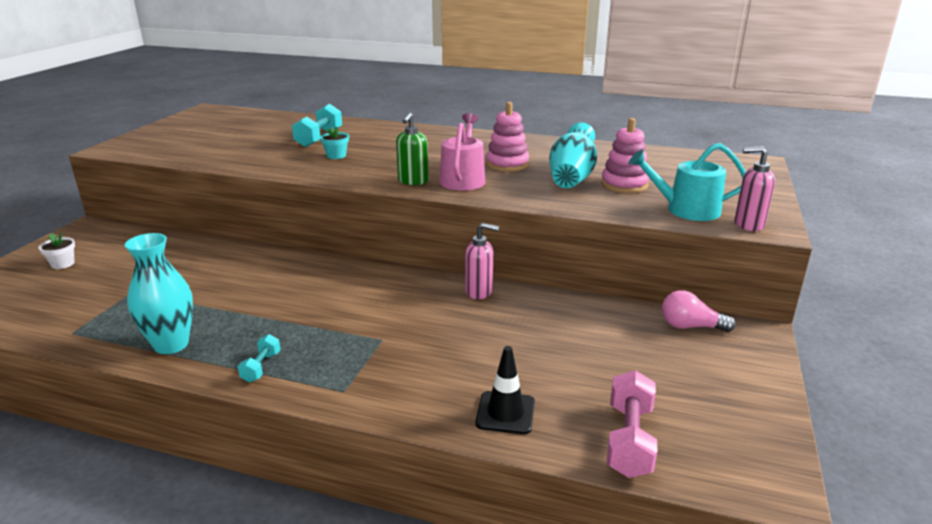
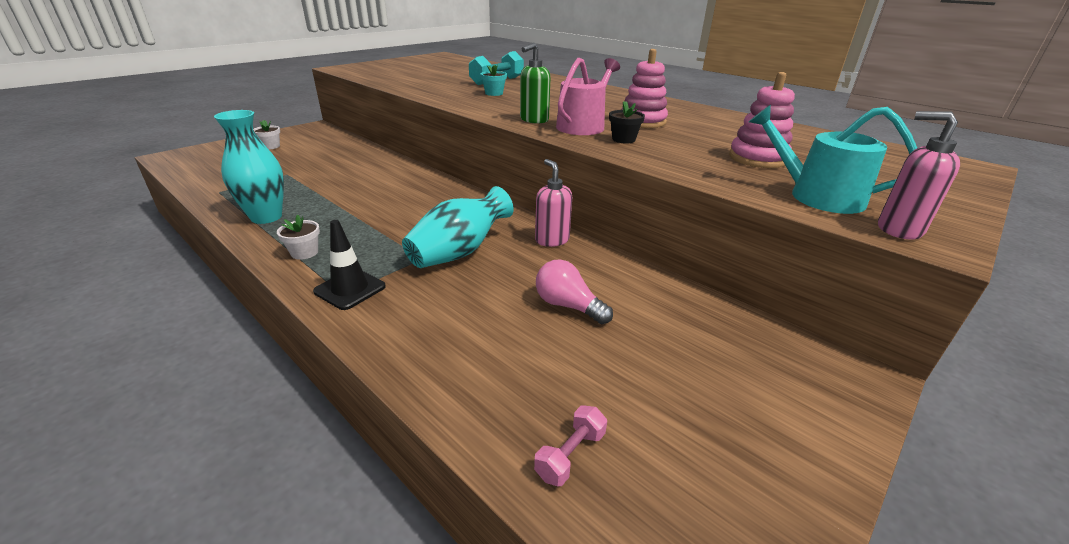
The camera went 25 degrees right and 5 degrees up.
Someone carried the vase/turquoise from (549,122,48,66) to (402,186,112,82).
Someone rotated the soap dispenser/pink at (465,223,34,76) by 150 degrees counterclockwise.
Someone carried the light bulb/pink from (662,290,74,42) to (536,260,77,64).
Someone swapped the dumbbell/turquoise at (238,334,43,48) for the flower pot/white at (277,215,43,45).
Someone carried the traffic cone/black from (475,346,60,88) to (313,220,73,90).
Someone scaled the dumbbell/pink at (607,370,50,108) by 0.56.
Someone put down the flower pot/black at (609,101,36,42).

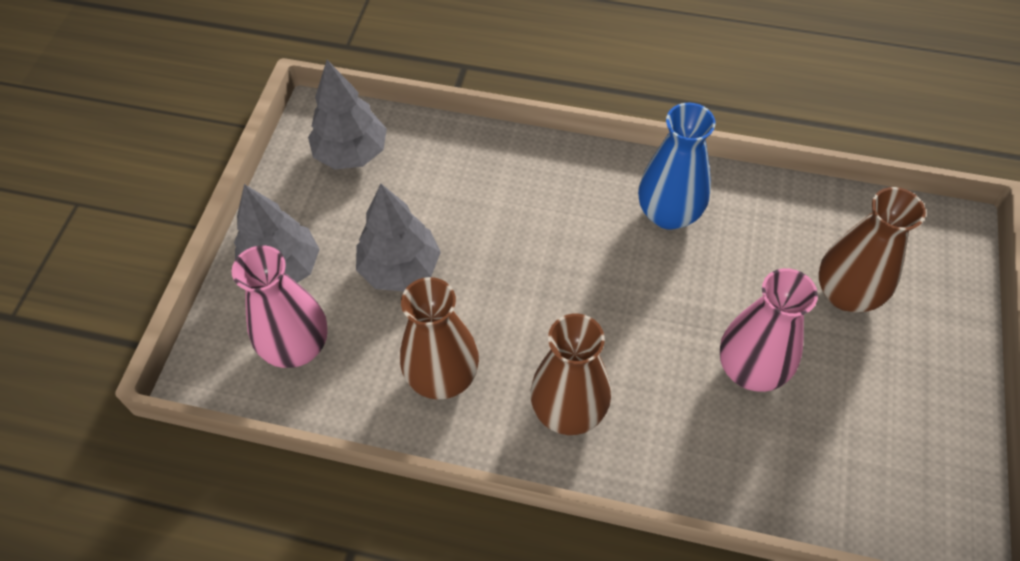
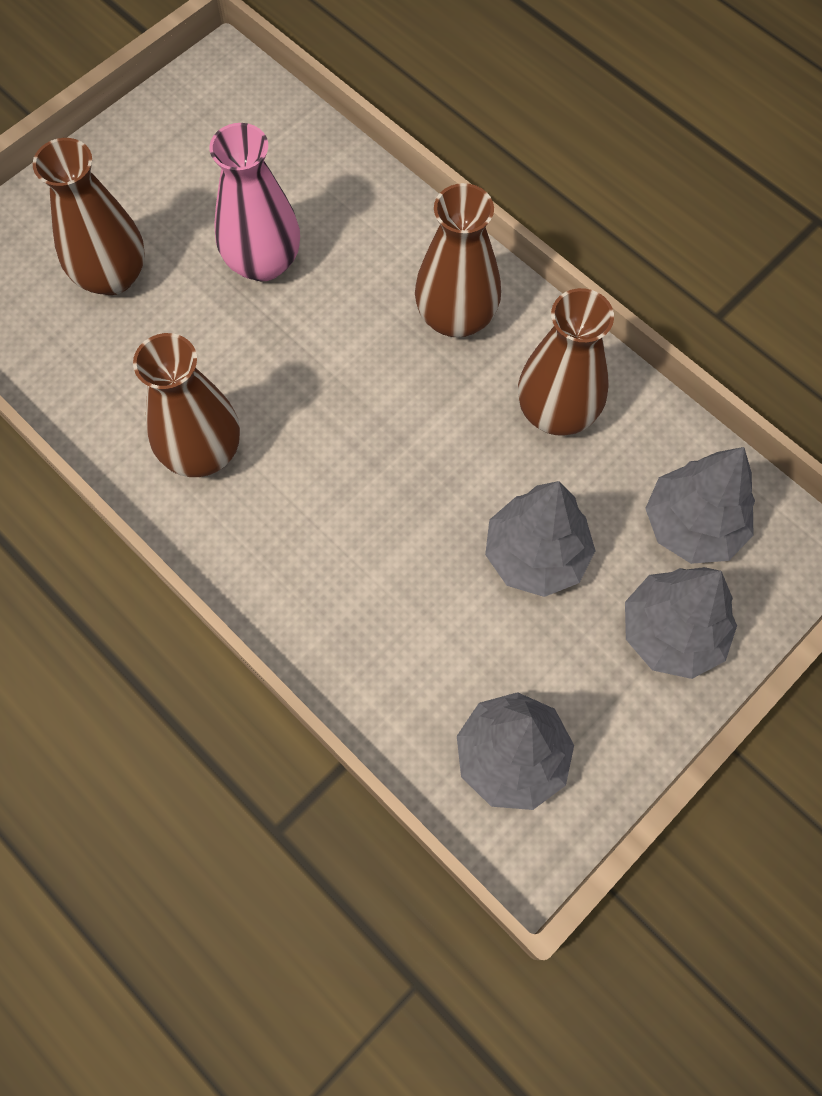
The camera went 150 degrees left and 10 degrees up.
Someone repainted the vase/blue at (638,103,77,127), which became the vase/brown at (133,333,107,144).
Someone swapped the vase/pink at (232,245,96,123) for the tree/grey at (645,447,110,117).

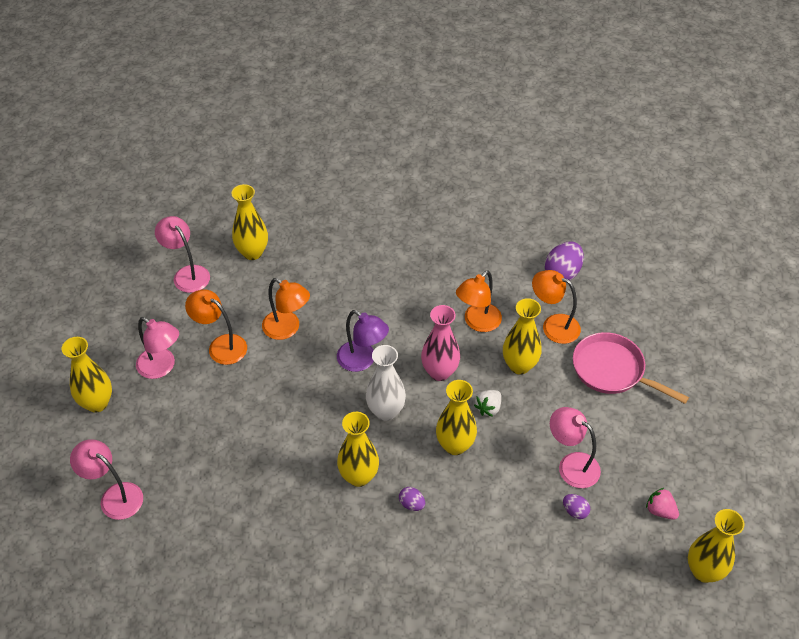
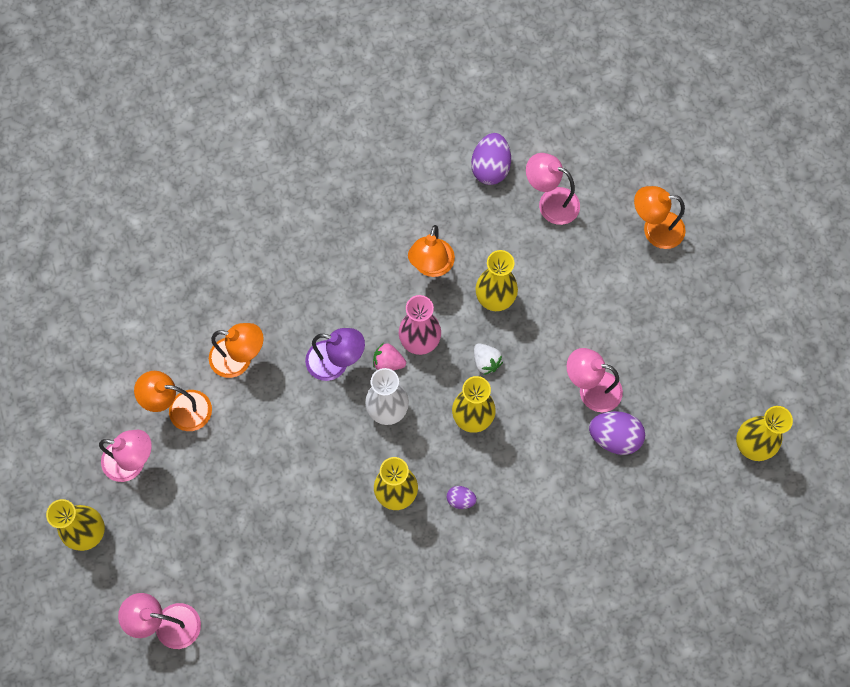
The camera went 25 degrees left and 20 degrees up.
Someone took away the vase/yellow at (231,184,37,76).
Someone carried the lamp/pink from (155,216,55,77) to (526,153,54,72).
Someone carried the lamp/orange from (532,270,49,74) to (634,186,52,63).
Someone took away the pan/pink at (573,332,116,72).
Someone rotated the strawberry/white at (474,390,27,27) by 45 degrees counterclockwise.
Someone carried the strawberry/pink from (646,488,33,32) to (373,343,33,27).
Someone scaled the egg/purple at (563,494,27,25) by 1.88.

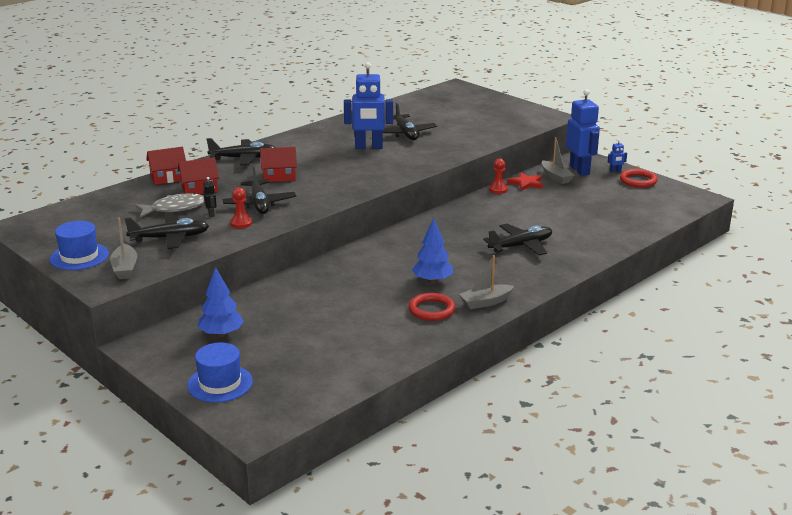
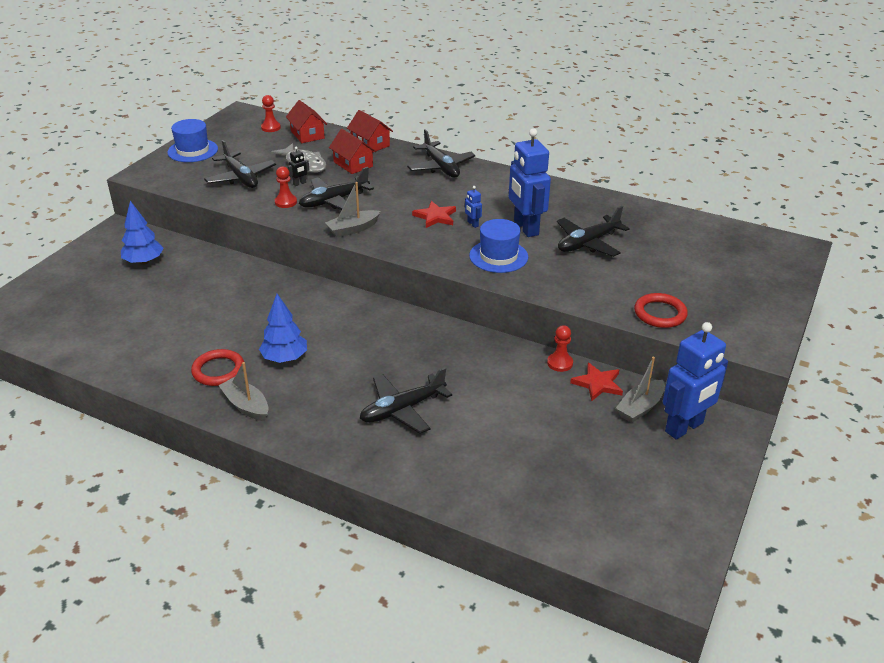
The camera went 70 degrees right and 10 degrees up.
Someone carried the robot/blue from (608,139,19,34) to (465,186,17,42).
Someone carried the house/red from (260,147,37,35) to (286,100,41,43).
Someone carried the ring/red from (620,169,38,19) to (634,293,54,35).
Someone carried the boat/grey from (110,218,27,61) to (325,182,56,55).
Someone rotated the plane/black at (483,224,69,31) by 105 degrees clockwise.
Someone carried the hat/blue from (187,342,66,60) to (469,219,59,54).
Someone put down the pawn/red at (261,95,20,37).
Someone put down the star/red at (412,201,44,27).

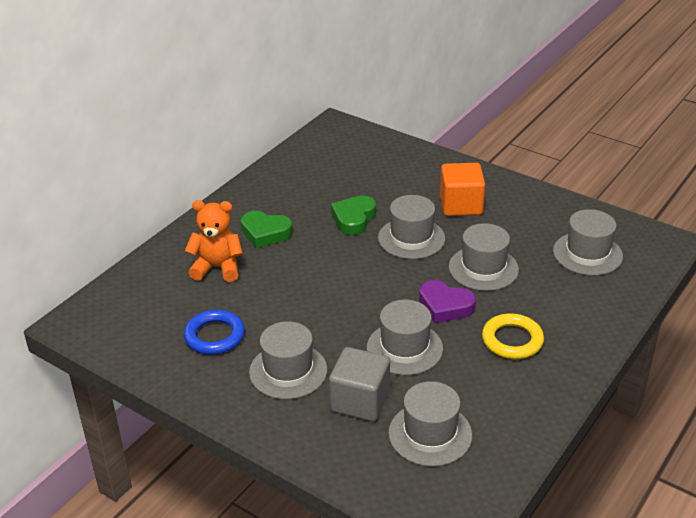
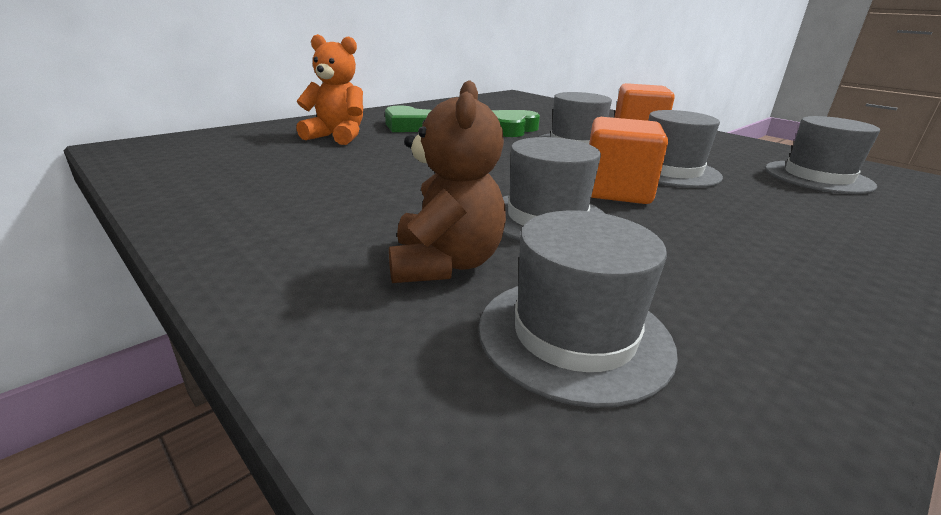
The camera went 10 degrees right and 10 degrees down.
Someone swapped the heart/purple at (419,280,57,43) for the cube/orange at (589,117,79,87).
Someone took away the ring/blue at (184,310,61,45).
Someone took away the ring/yellow at (482,313,62,46).
Someone took away the hat/grey at (249,321,78,78).
Someone swapped the cube/grey at (329,347,61,74) for the teddy bear/brown at (389,80,117,203).

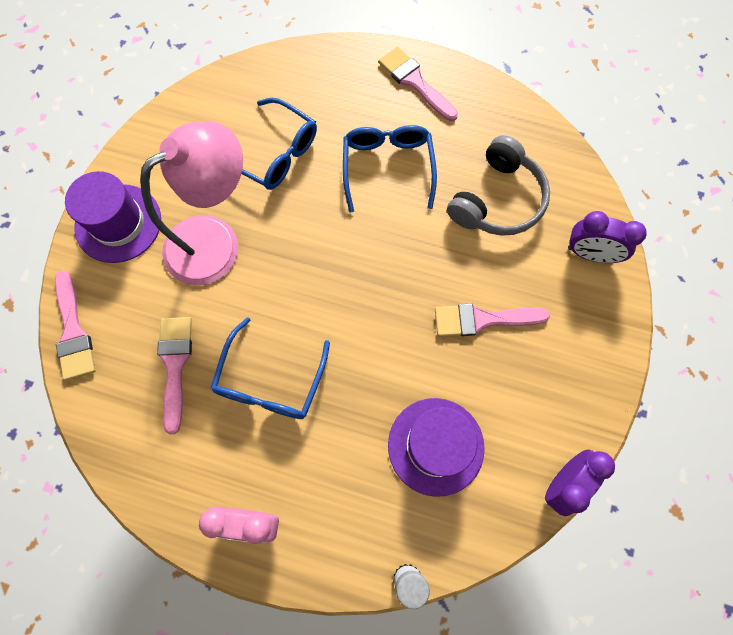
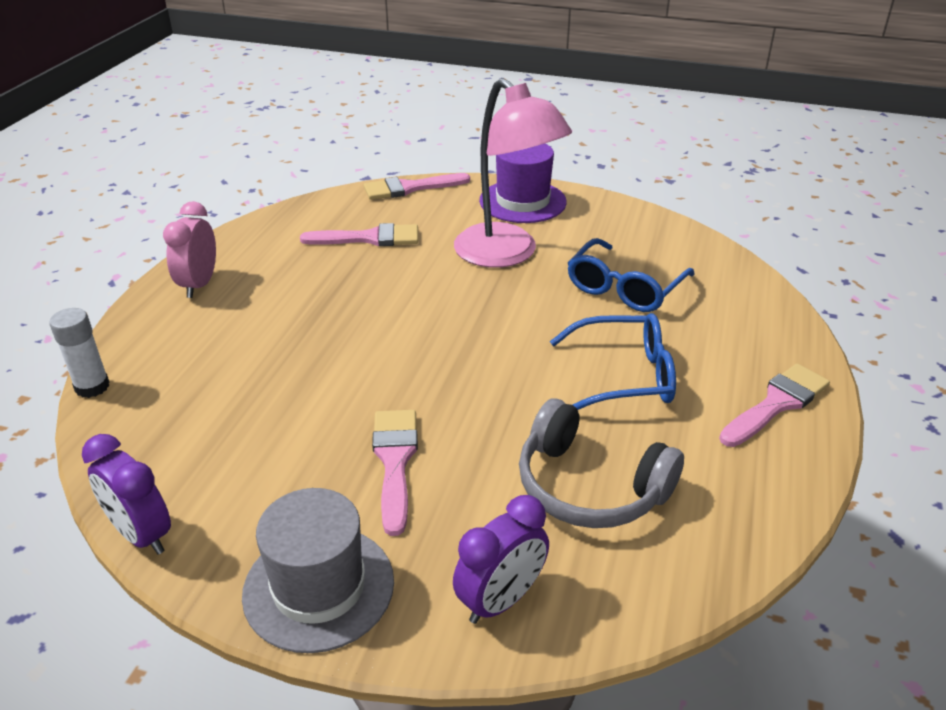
The camera went 90 degrees right and 35 degrees down.
Someone rotated the clock/purple at (568,211,79,52) by 150 degrees counterclockwise.
Someone took away the glasses/blue at (211,317,119,102).
Someone took away the hat/purple at (388,398,97,99).
Someone put down the hat/grey at (242,488,152,165).

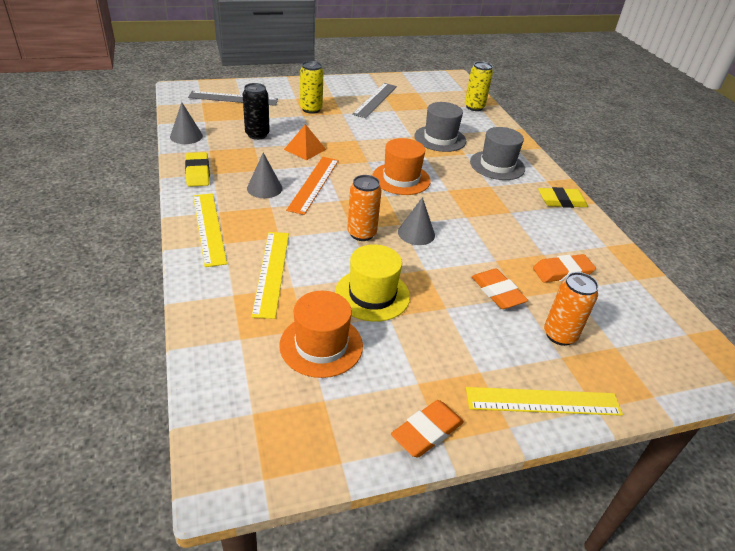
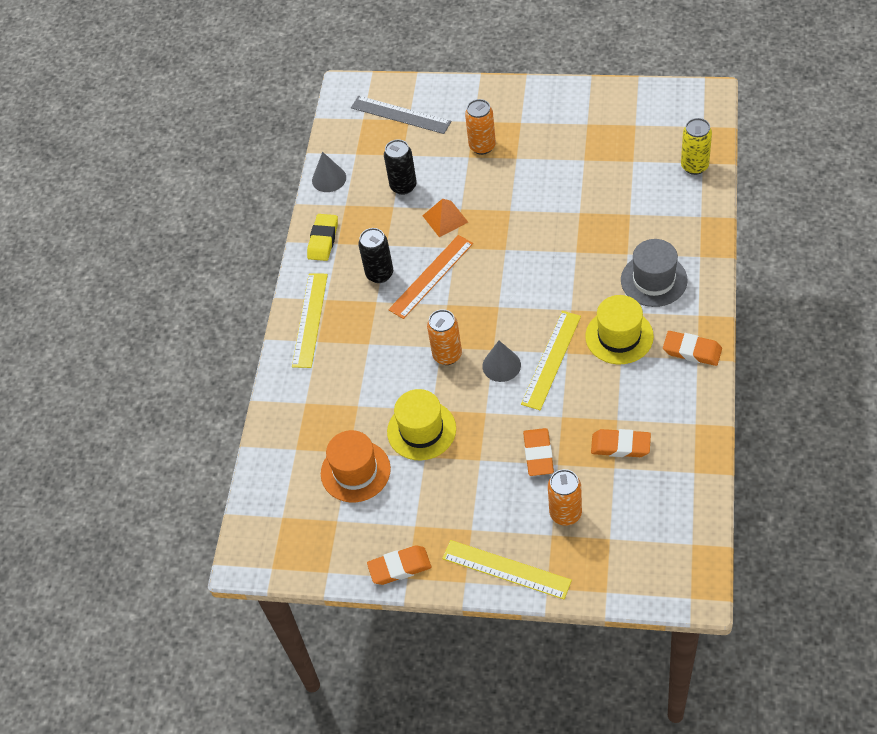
The camera went 35 degrees right and 15 degrees up.
Someone repainted the can/yellow at (300,61,23,53), which became the can/orange at (465,99,31,56).
Someone took away the ruler/grey at (352,83,45,35).
Someone took away the hat/grey at (414,102,52,50).
Someone took away the hat/orange at (372,138,59,57).
Someone swapped the cone/grey at (247,153,36,45) for the can/black at (358,228,35,55).
Someone repainted the eraser/yellow at (538,187,50,21), which became the eraser/orange at (663,331,59,35).
Someone carried the ruler/yellow from (251,232,38,87) to (521,311,60,99).
Someone put down the hat/yellow at (585,295,69,69).

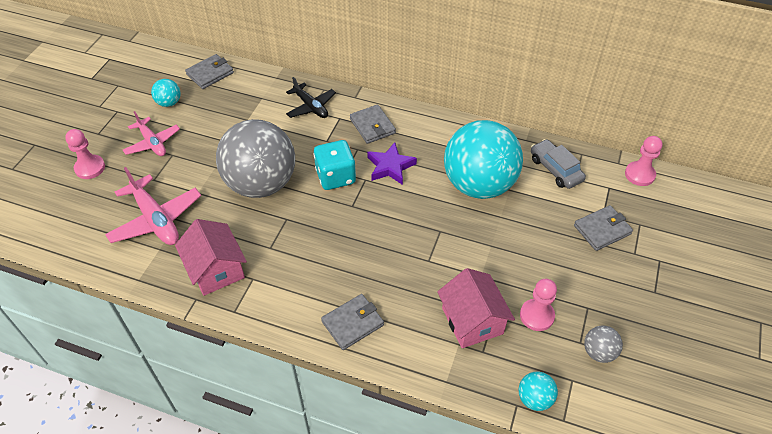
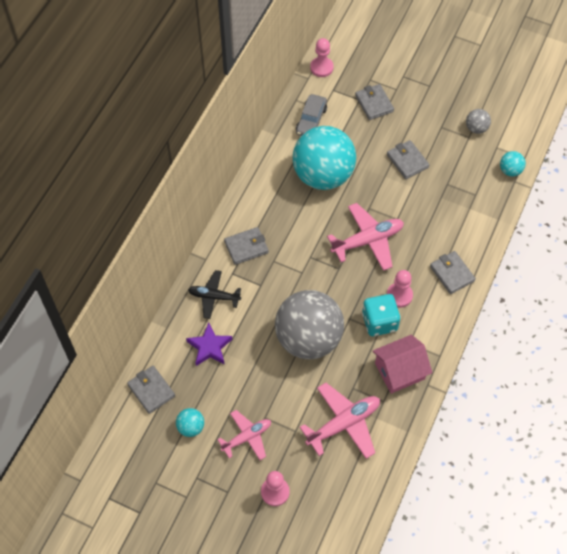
The camera went 85 degrees left and 10 degrees up.
Someone rotated the plane/black at (286,77,50,41) by 135 degrees counterclockwise.
Someone rotated the car/grey at (531,139,55,50) by 45 degrees counterclockwise.
Someone carried the dice/turquoise from (313,140,43,50) to (362,294,38,42).
Someone carried the star/purple from (367,142,50,43) to (186,323,47,43).
Someone took away the house/pink at (437,268,78,80).
Someone carried the pawn/pink from (520,279,37,52) to (387,270,26,38).
Someone put down the wallet/grey at (387,140,42,39).
Someone put down the plane/pink at (327,203,77,68).

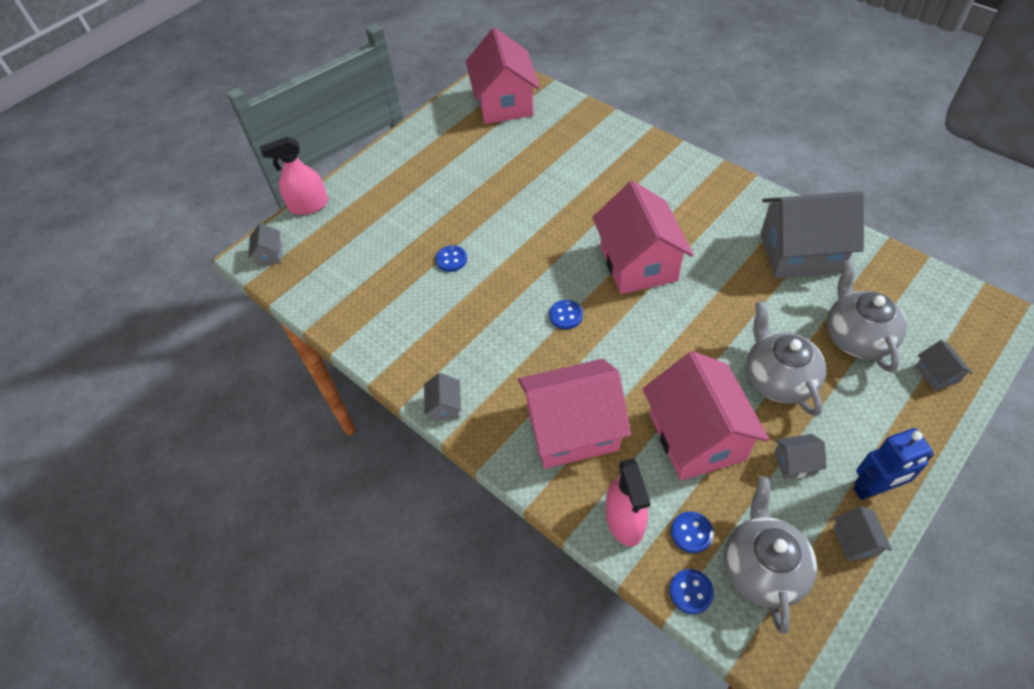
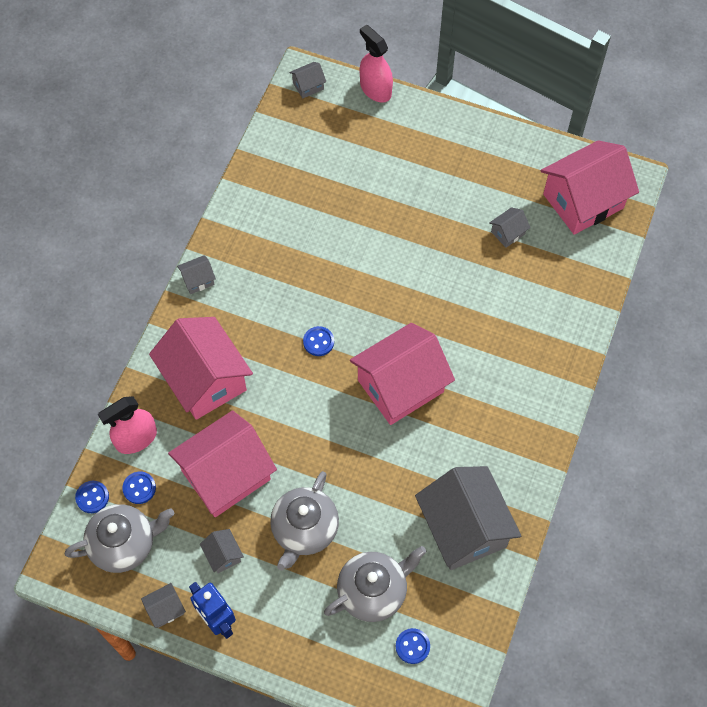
The camera went 65 degrees right and 10 degrees up.
Someone carried the button/blue from (435,245,32,27) to (396,628,34,36).
Someone rotated the teapot/grey at (746,301,80,116) by 150 degrees clockwise.
Someone carried the house/grey from (915,340,58,51) to (489,207,42,40).

